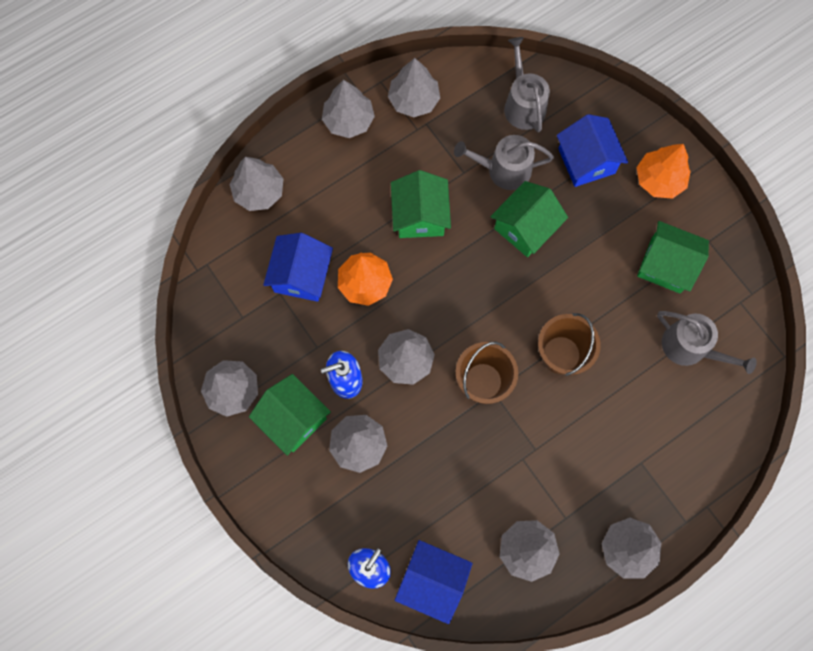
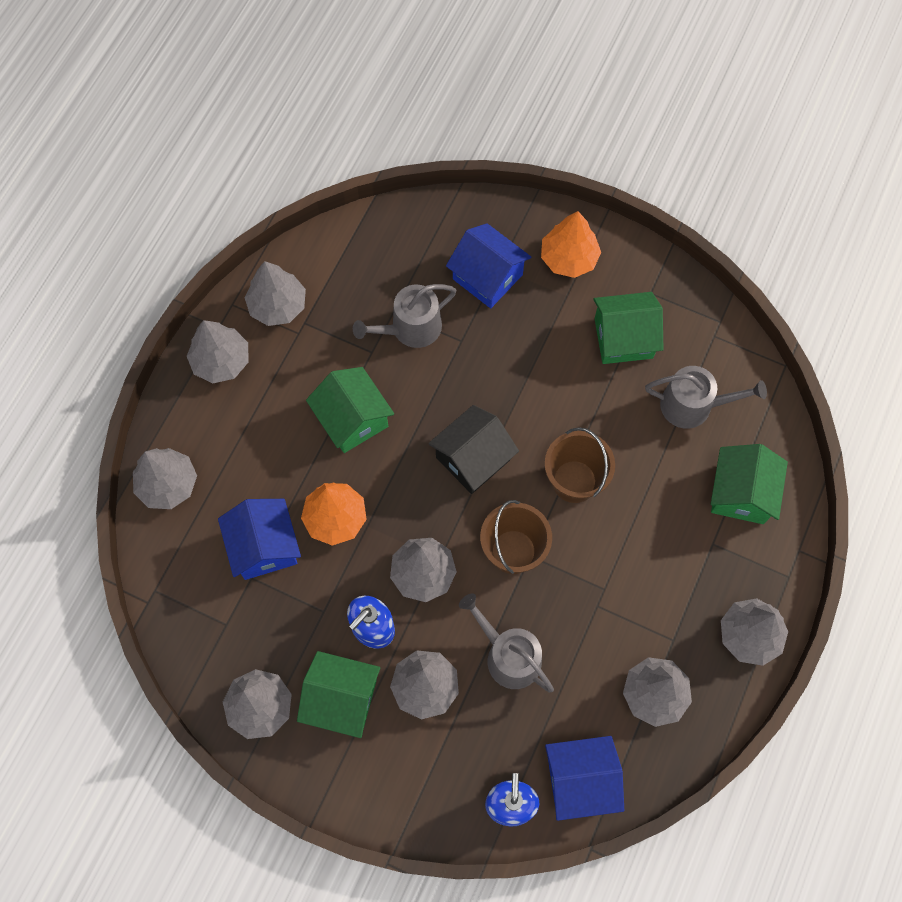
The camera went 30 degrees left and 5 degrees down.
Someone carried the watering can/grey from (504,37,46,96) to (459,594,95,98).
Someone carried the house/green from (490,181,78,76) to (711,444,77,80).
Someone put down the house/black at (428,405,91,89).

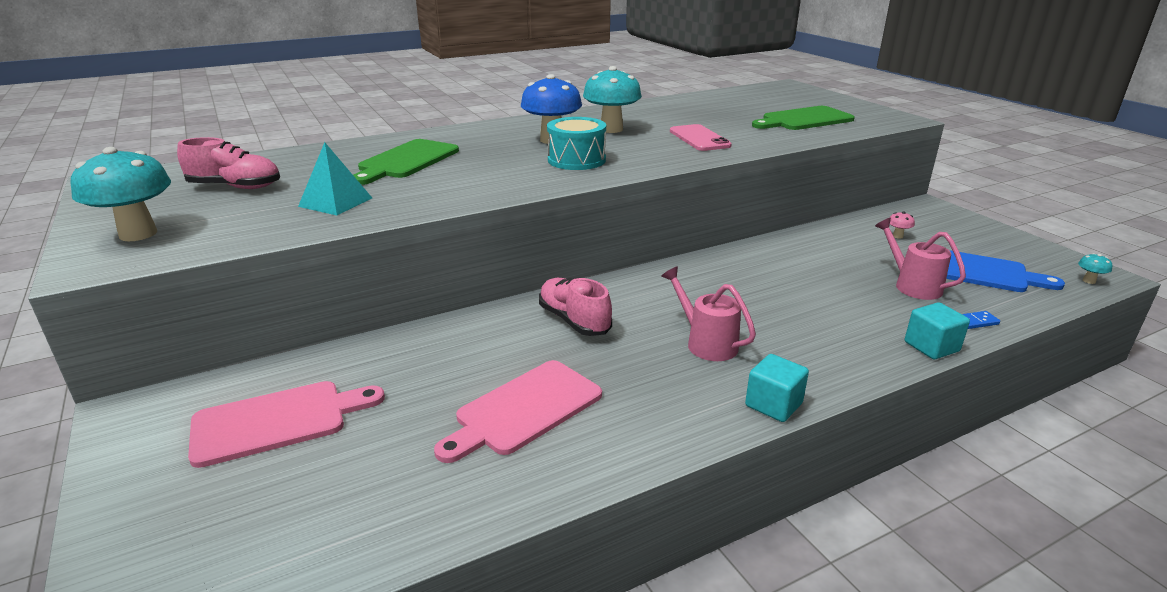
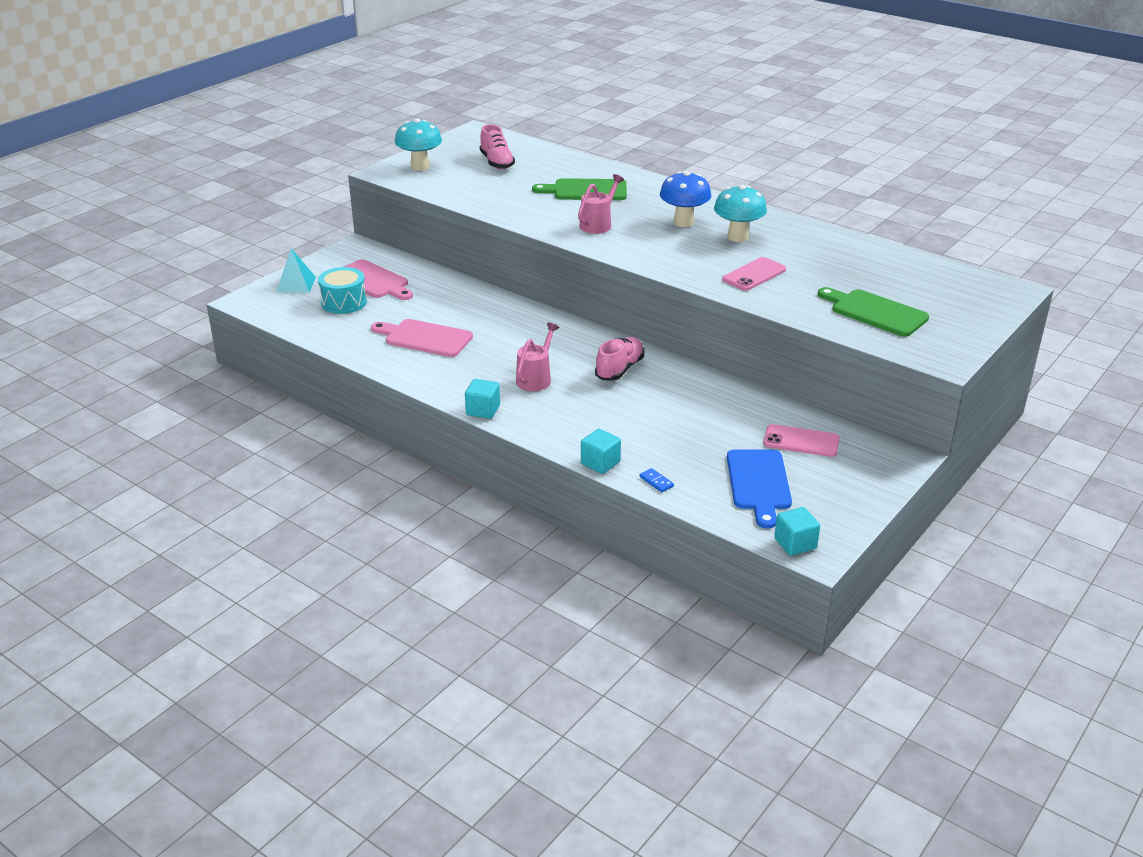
The camera went 65 degrees right and 5 degrees up.
Someone carried the drum/turquoise from (547,117,59,53) to (318,267,49,47).
Someone carried the pyramid/turquoise from (298,142,74,73) to (276,248,40,45).
Someone swapped the mushroom/pink at (890,211,25,28) for the phone/pink at (763,424,77,33).
Someone carried the watering can/pink from (875,218,91,82) to (578,174,46,60).
Someone swapped the mushroom/turquoise at (1078,253,34,31) for the cube/turquoise at (774,507,46,49).
Someone carried the shoe/pink from (539,278,73,58) to (595,337,49,44).

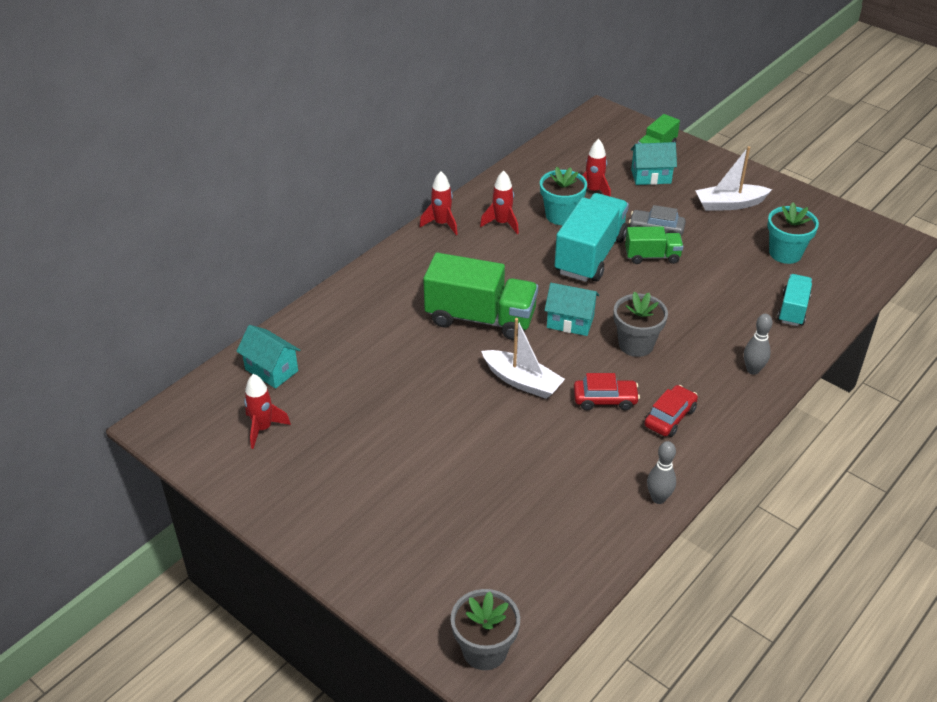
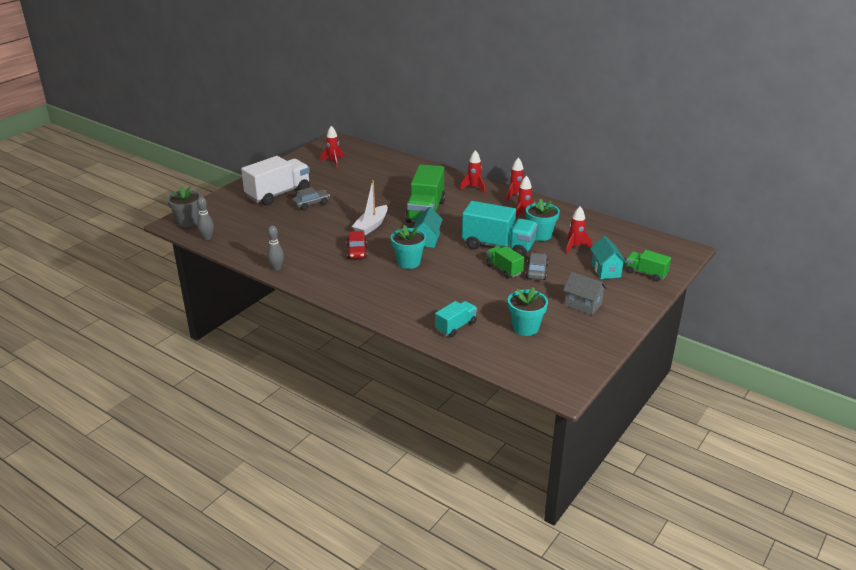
The camera went 85 degrees right and 10 degrees down.
Someone swapped the boat/white at (695,146,77,65) for the house/grey at (563,272,44,43).
Someone rotated the truck/green at (625,226,58,38) by 150 degrees clockwise.
Someone rotated the truck/turquoise at (777,274,35,52) by 60 degrees counterclockwise.
Someone repainted the flower pot/grey at (614,292,54,65), which became the flower pot/turquoise at (391,225,35,44).
Someone carried the bowling pin/grey from (744,314,28,61) to (197,197,17,43).
Someone took away the house/turquoise at (236,325,65,64).
Someone took away the car/red at (644,385,54,52).
Someone put down the rocket/red at (460,150,25,43).
Someone put down the truck/white at (241,156,69,50).
Someone put down the car/grey at (292,187,38,23).

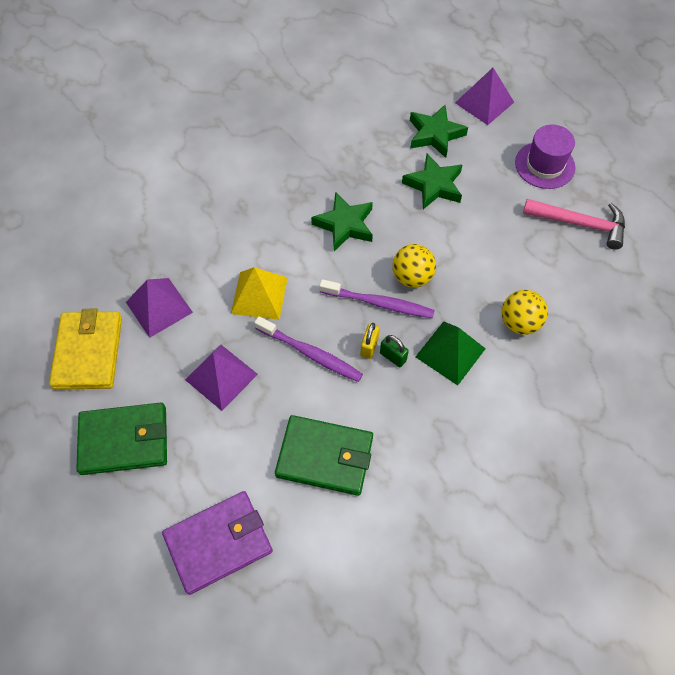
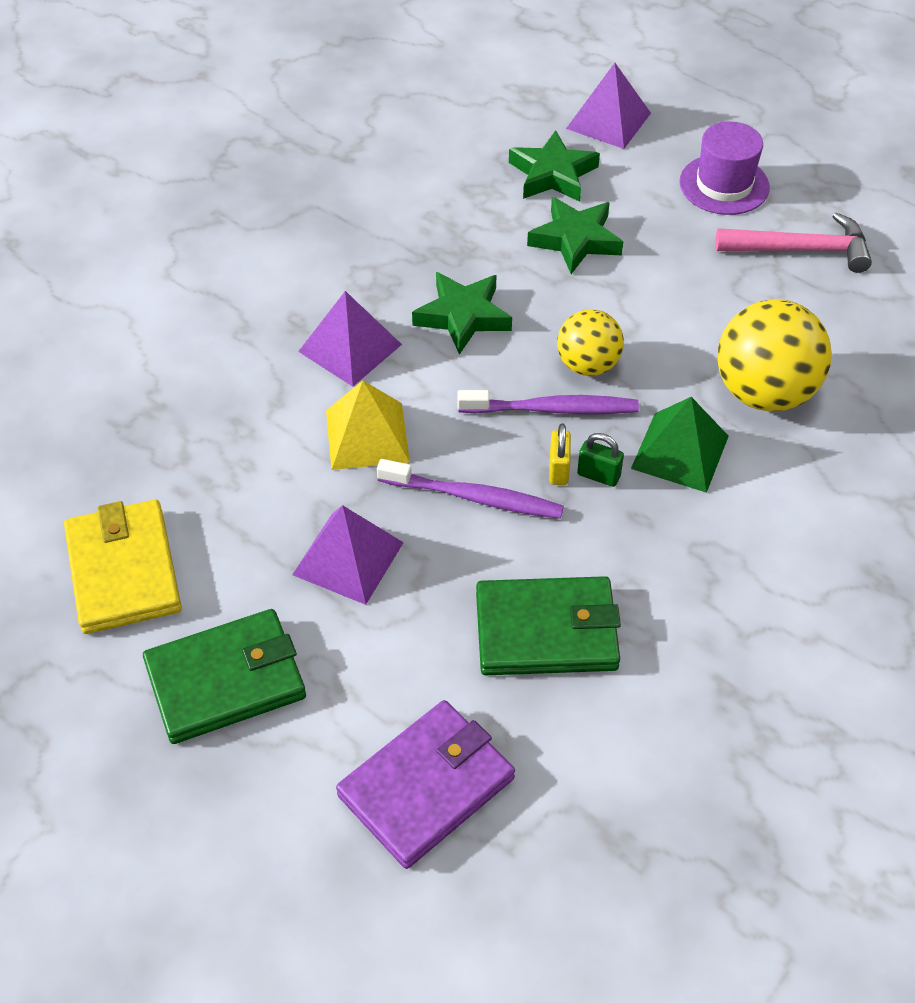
The camera went 15 degrees left and 10 degrees down.
Someone carried the pyramid/purple from (126,278,67,60) to (298,291,104,96).
Someone scaled the ball/yellow at (502,290,46,45) by 1.63.

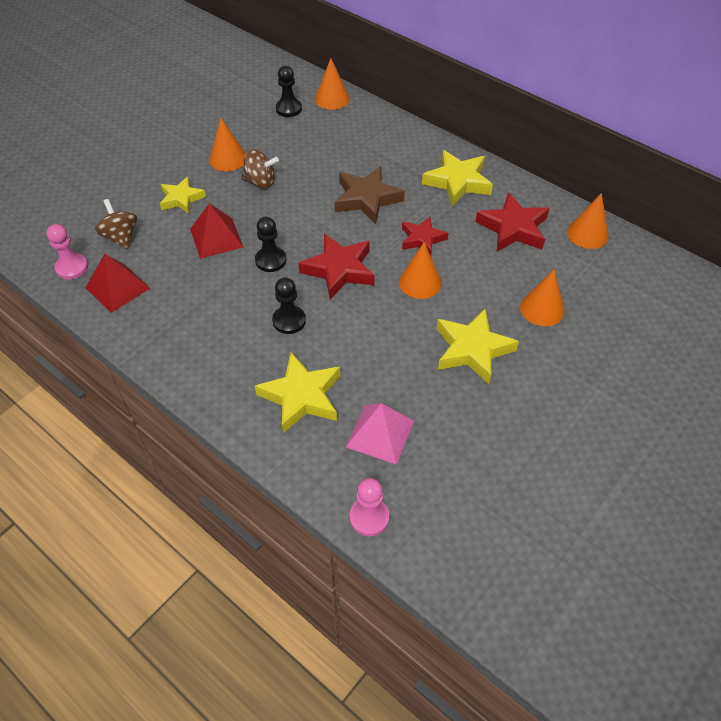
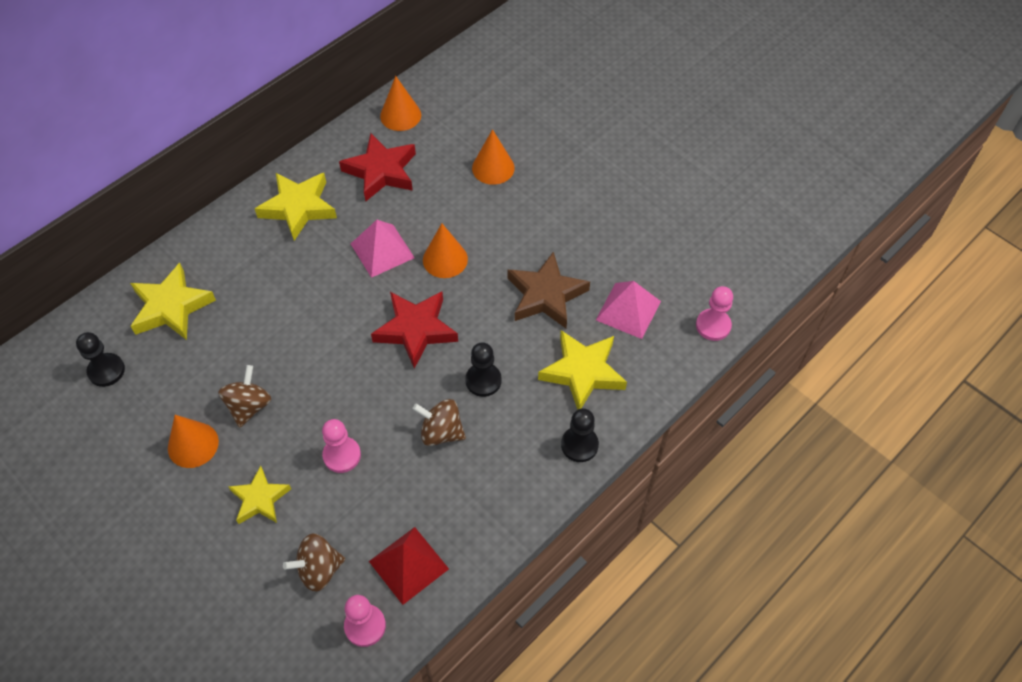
The camera went 85 degrees left and 5 degrees up.
Someone took away the cone/orange at (315,58,35,52).
Someone carried the star/brown from (334,166,71,58) to (508,252,82,76).
Someone swapped the pyramid/red at (190,203,53,56) for the pawn/pink at (322,419,39,54).
Someone swapped the star/red at (402,216,47,40) for the pyramid/pink at (351,220,64,58).
Someone carried the pawn/black from (255,217,31,55) to (561,408,38,54).
Someone carried the star/yellow from (437,309,82,75) to (130,263,86,77).
Someone put down the spinning top/brown at (413,399,53,47).

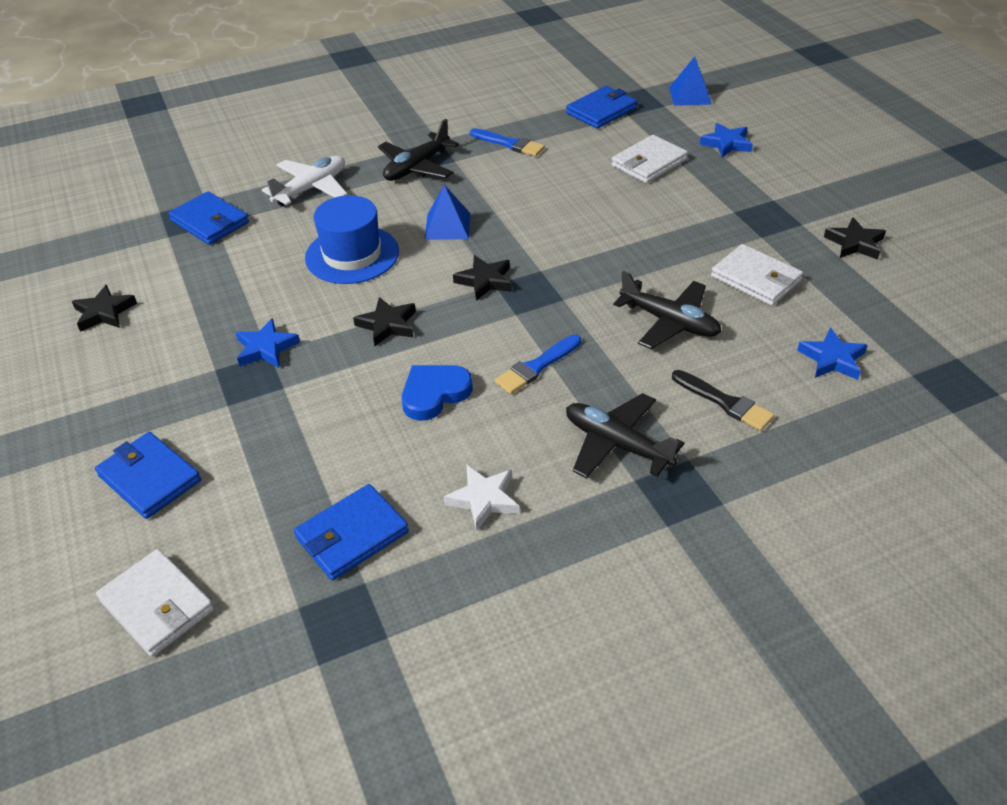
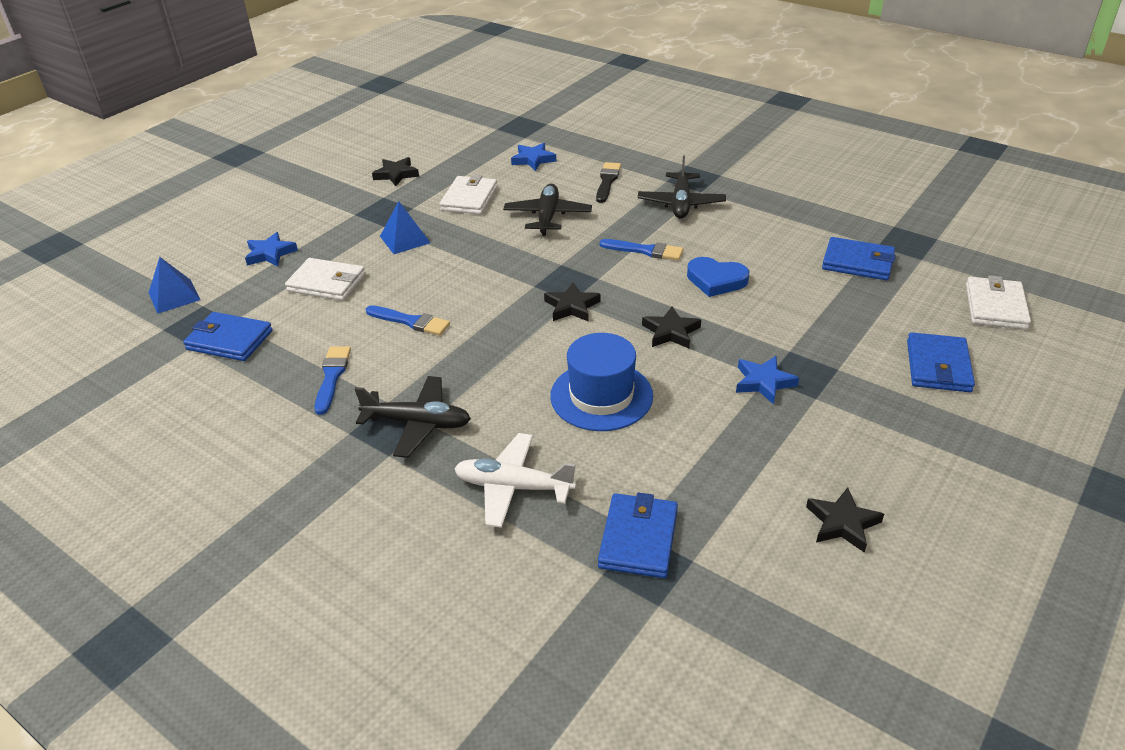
The camera went 120 degrees left and 5 degrees down.
Someone carried the pyramid/blue from (425,185,45,55) to (380,201,50,53).
Someone took away the star/white at (444,465,75,66).
Someone put down the brush/blue at (366,305,84,31).

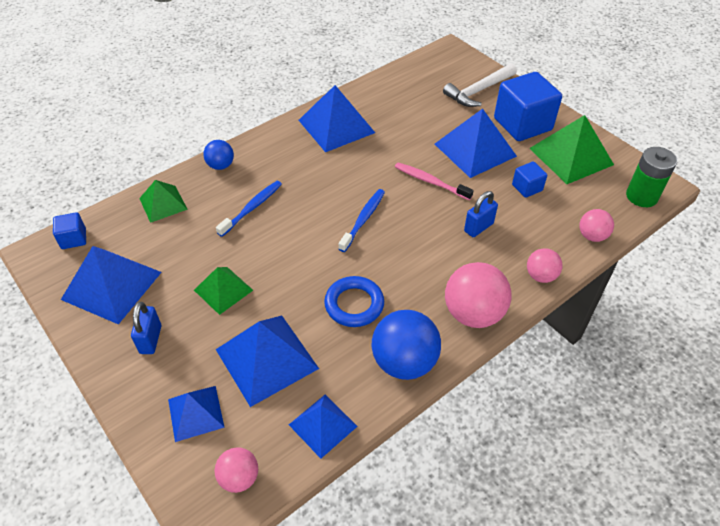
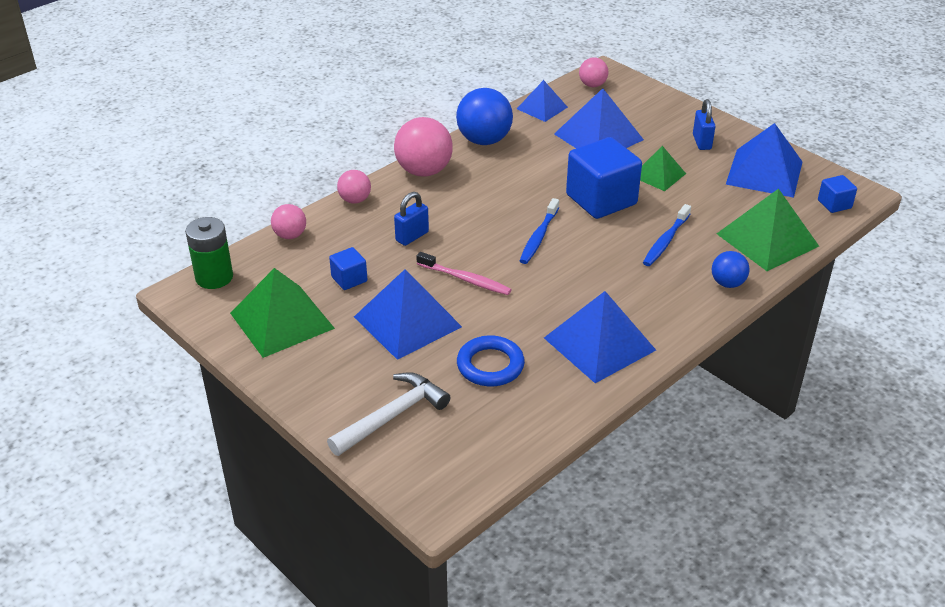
The camera went 175 degrees right and 10 degrees down.
Someone carried the cube/blue from (494,72,68,69) to (566,137,76,82).
Someone scaled the pyramid/green at (139,180,49,43) by 1.67.
Someone carried the ring/blue from (324,276,60,51) to (457,335,68,51).
Someone took away the pyramid/blue at (168,386,57,56).

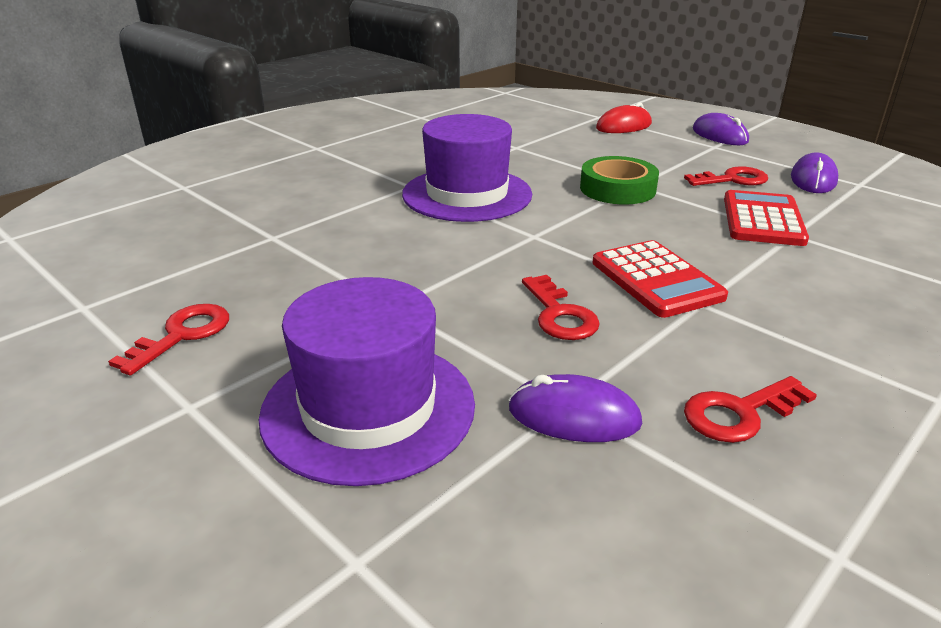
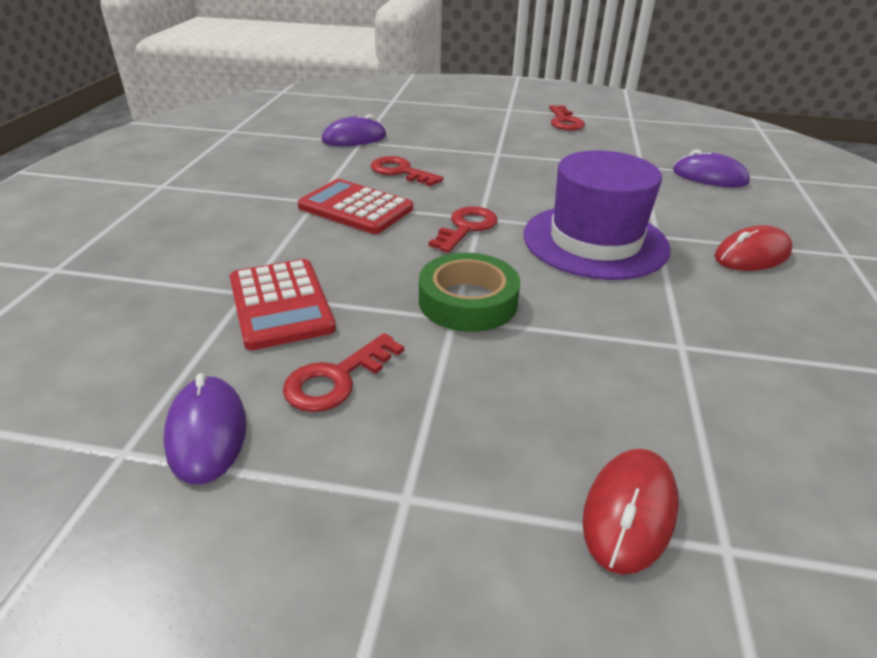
The camera went 145 degrees right and 5 degrees up.
Someone carried the mouse/purple from (693,113,56,32) to (673,149,77,38).
Someone took away the hat/purple at (259,277,216,209).
Someone carried the key/red from (684,376,133,67) to (428,206,70,47).
Someone put down the mouse/red at (714,225,79,46).

